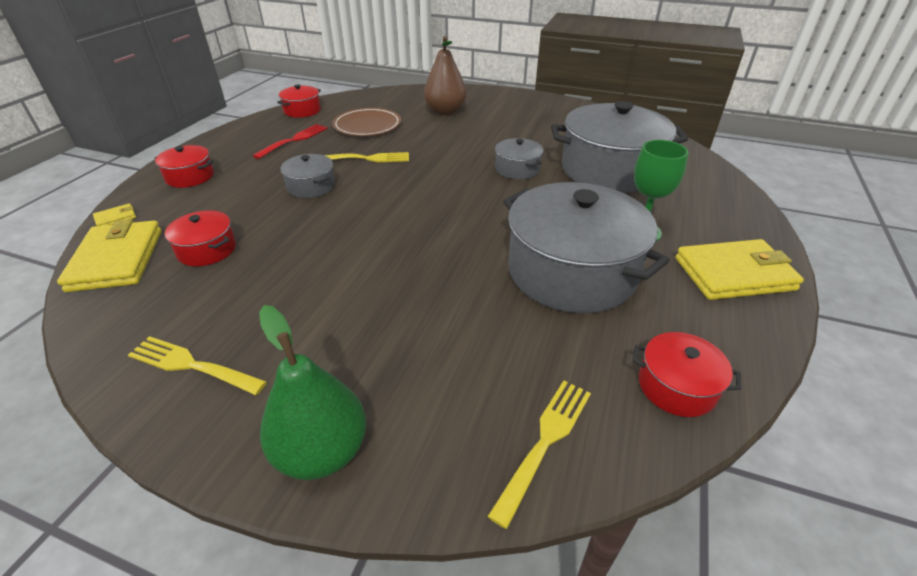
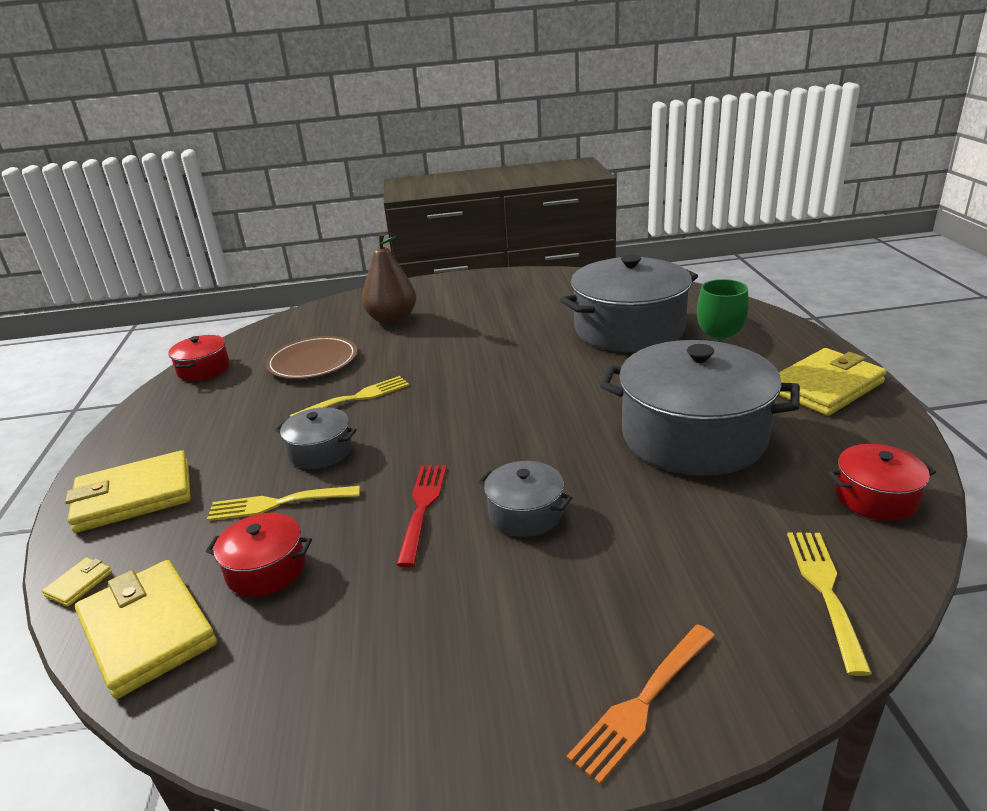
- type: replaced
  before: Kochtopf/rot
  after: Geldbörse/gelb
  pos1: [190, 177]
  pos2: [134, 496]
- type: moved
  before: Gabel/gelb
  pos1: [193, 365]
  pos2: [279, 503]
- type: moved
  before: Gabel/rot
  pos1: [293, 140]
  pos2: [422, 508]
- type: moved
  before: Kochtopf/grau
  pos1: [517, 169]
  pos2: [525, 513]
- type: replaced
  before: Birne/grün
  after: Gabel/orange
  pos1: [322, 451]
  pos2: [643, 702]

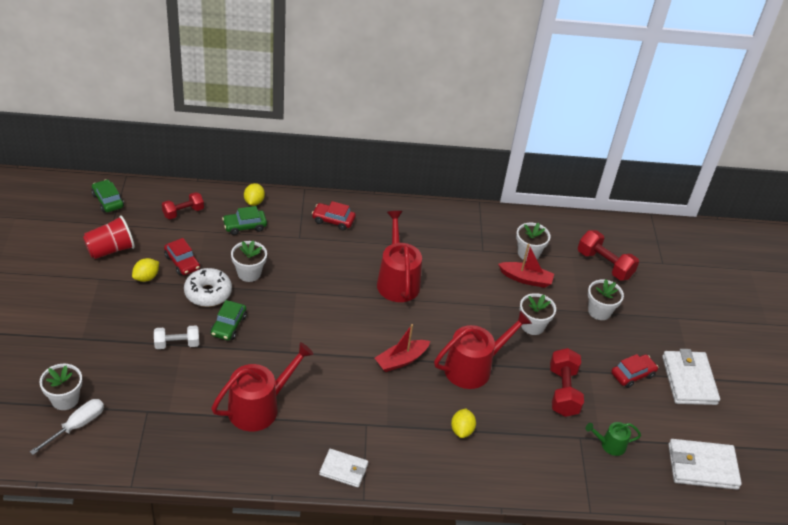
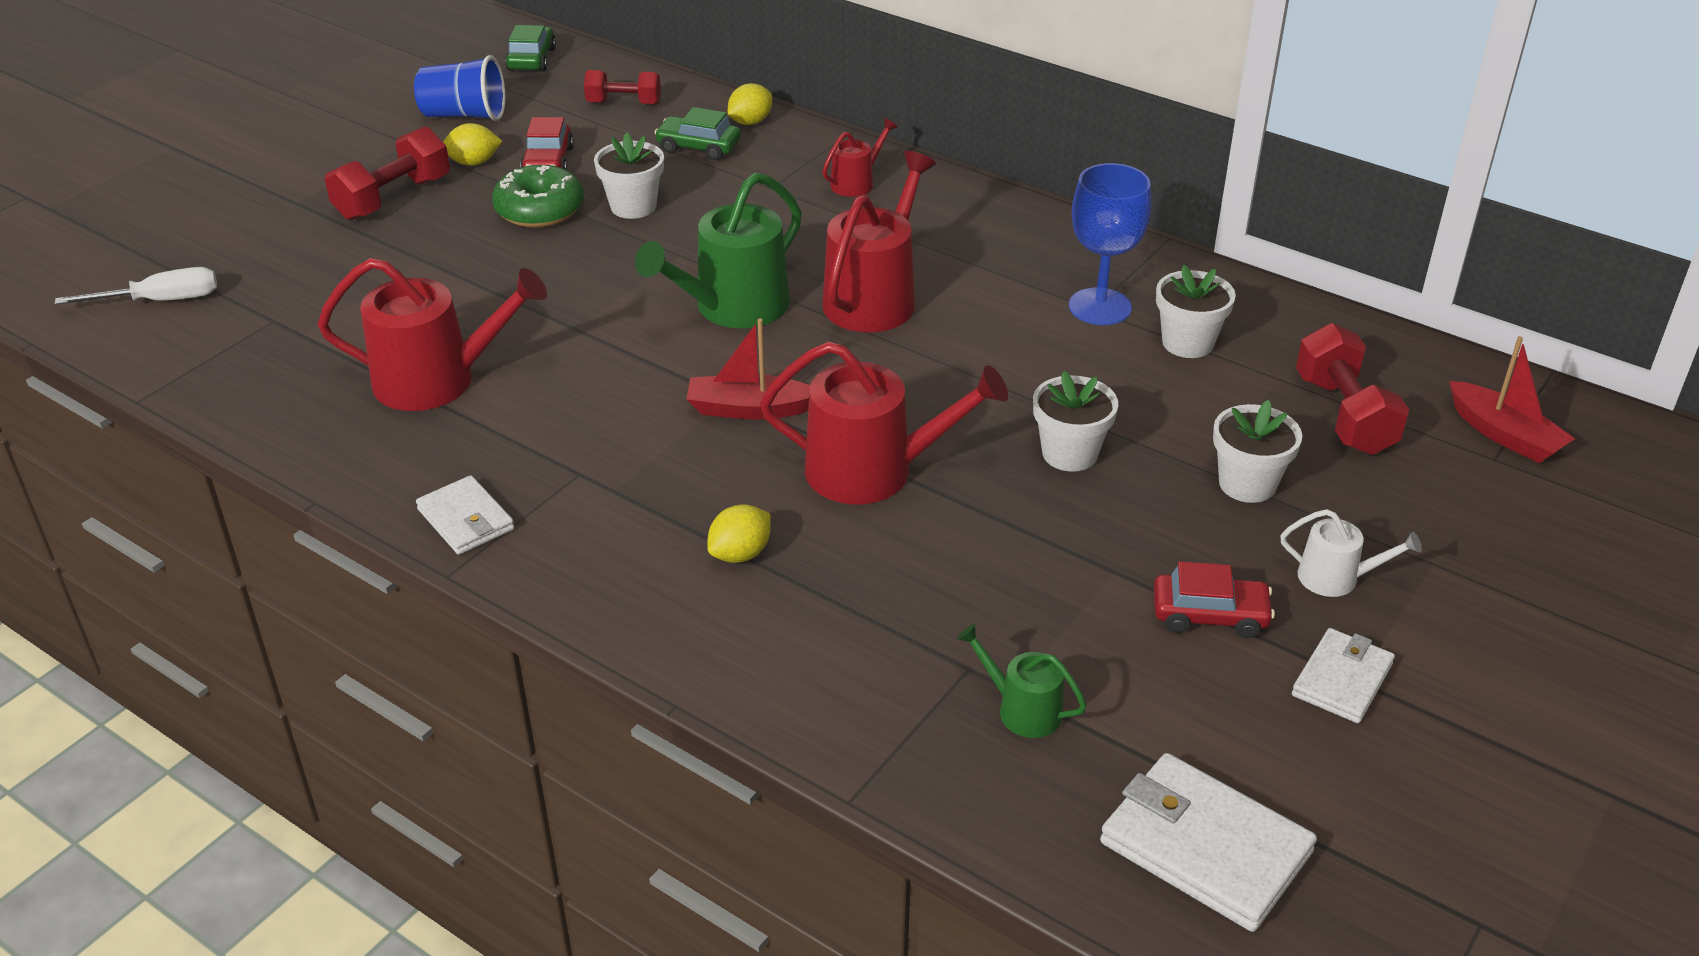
- type: moved
  before: Hantel/rot
  pos1: [563, 391]
  pos2: [393, 198]
- type: recoloured
  before: Becher/rot
  after: Becher/blau
  pos1: [110, 249]
  pos2: [464, 115]
- type: recoloured
  before: Donut/weiß
  after: Donut/grün
  pos1: [208, 293]
  pos2: [540, 210]
- type: added
  after: Gießkanne/grün
  pos2: [733, 307]
- type: replaced
  before: Auto/rot
  after: Gießkanne/rot
  pos1: [333, 220]
  pos2: [856, 183]
- type: added
  after: Kelch/blau
  pos2: [1100, 307]
- type: added
  after: Gießkanne/weiß
  pos2: [1335, 578]
- type: resized
  before: Geldbörse/weiß
  pos1: [689, 380]
  pos2: [1342, 679]
  scale: 0.62
- type: moved
  before: Boot/rot
  pos1: [526, 279]
  pos2: [1504, 435]
- type: removed
  before: Blumentopf/weiß
  pos1: [65, 399]
- type: removed
  before: Hantel/weiß
  pos1: [177, 344]
- type: removed
  before: Auto/grün
  pos1: [228, 325]

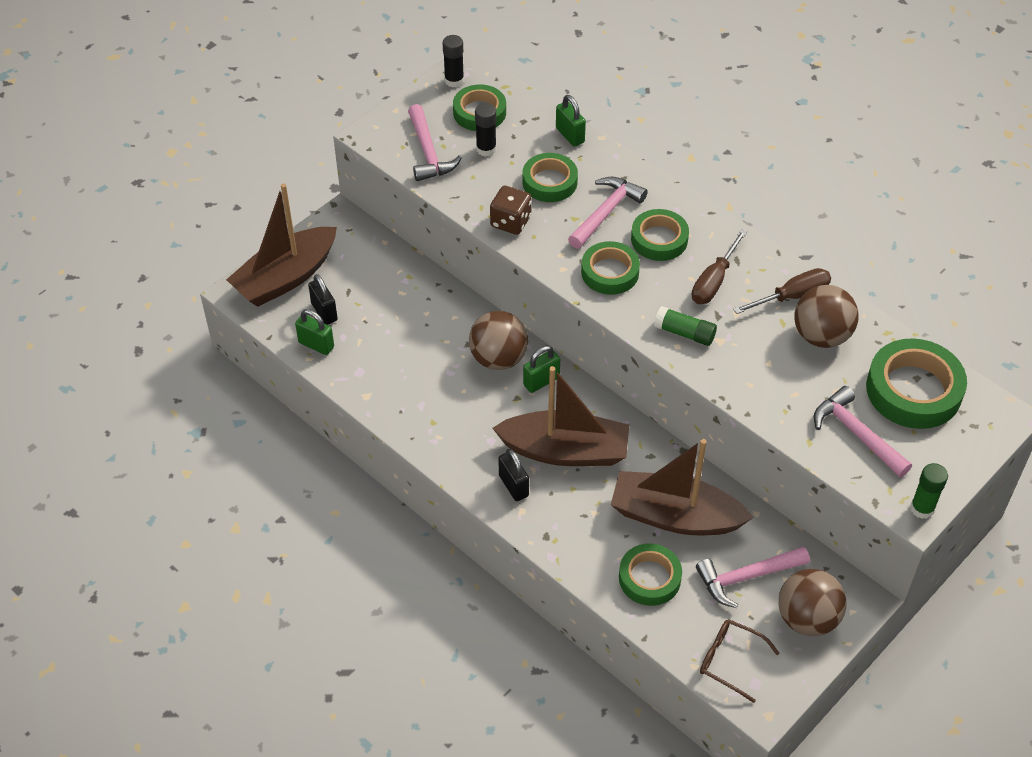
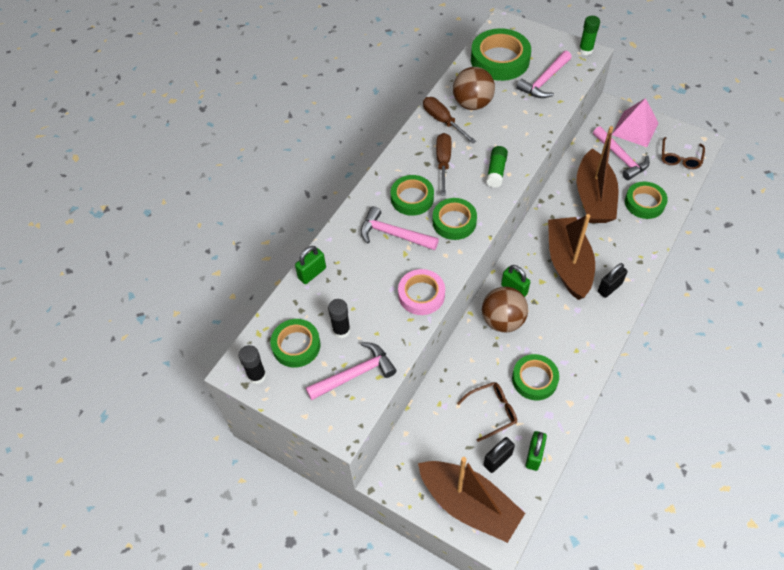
- type: replaced
  before: Spielwürfel/braun
  after: Klebeband/rosa
  pos1: [510, 222]
  pos2: [421, 295]
- type: turned
  before: Schraubenzieher/braun
  pos1: [714, 281]
  pos2: [443, 162]
  turn: -105
- type: added
  after: Brille/braun
  pos2: [492, 411]
- type: moved
  before: Klebeband/grün
  pos1: [549, 182]
  pos2: [534, 379]
- type: replaced
  before: Ball/braun
  after: Pyramide/rosa
  pos1: [807, 618]
  pos2: [635, 129]

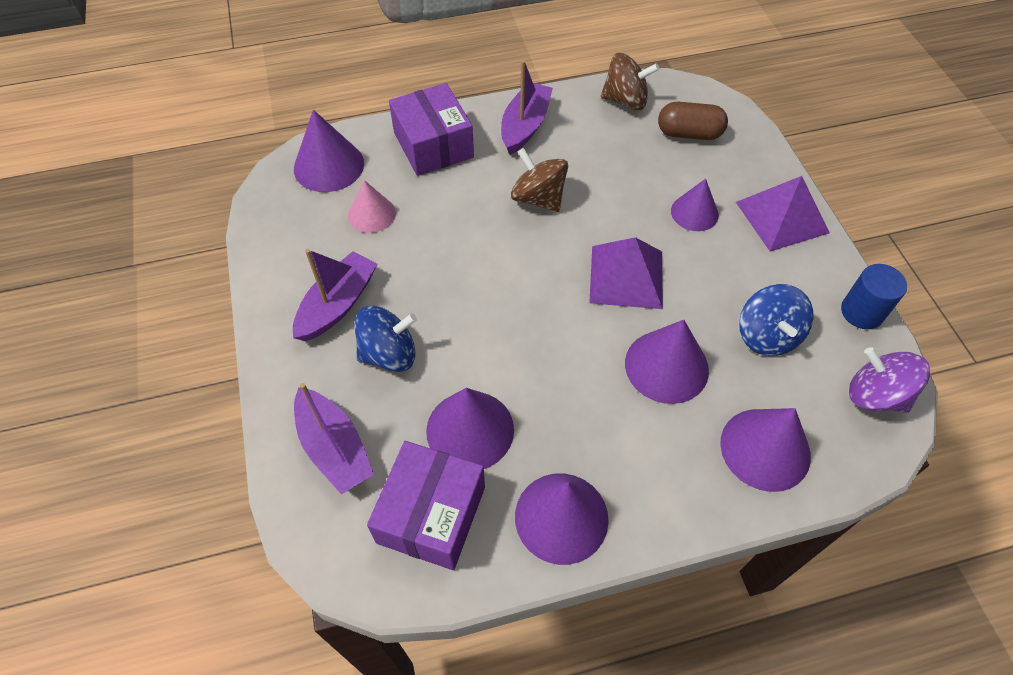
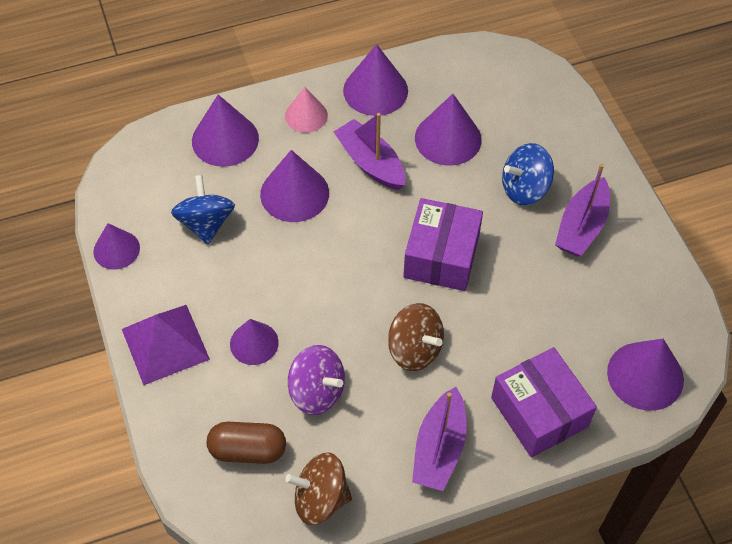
- type: replaced
  before: Vollzylinder/blau
  after: Kegel/lila
  pos1: [862, 312]
  pos2: [116, 249]
- type: moved
  before: Kegel/rosa
  pos1: [372, 214]
  pos2: [306, 115]
- type: moved
  before: Kreisel/lila
  pos1: [875, 395]
  pos2: [317, 392]
- type: moved
  before: Boot/lila
  pos1: [334, 448]
  pos2: [370, 163]
- type: moved
  before: Schachtel/lila
  pos1: [431, 514]
  pos2: [441, 256]
- type: removed
  before: Pyramide/lila
  pos1: [626, 277]

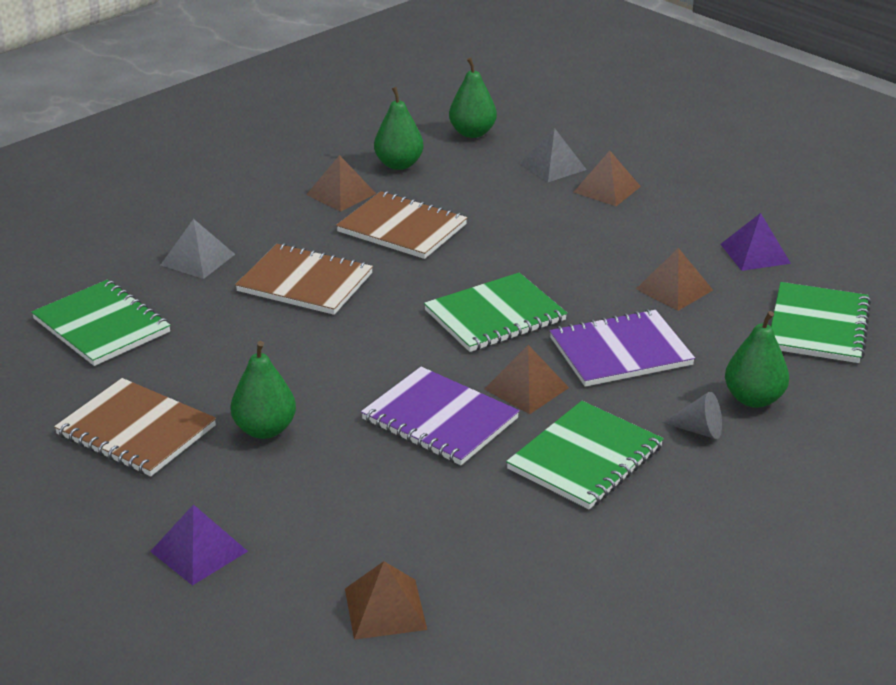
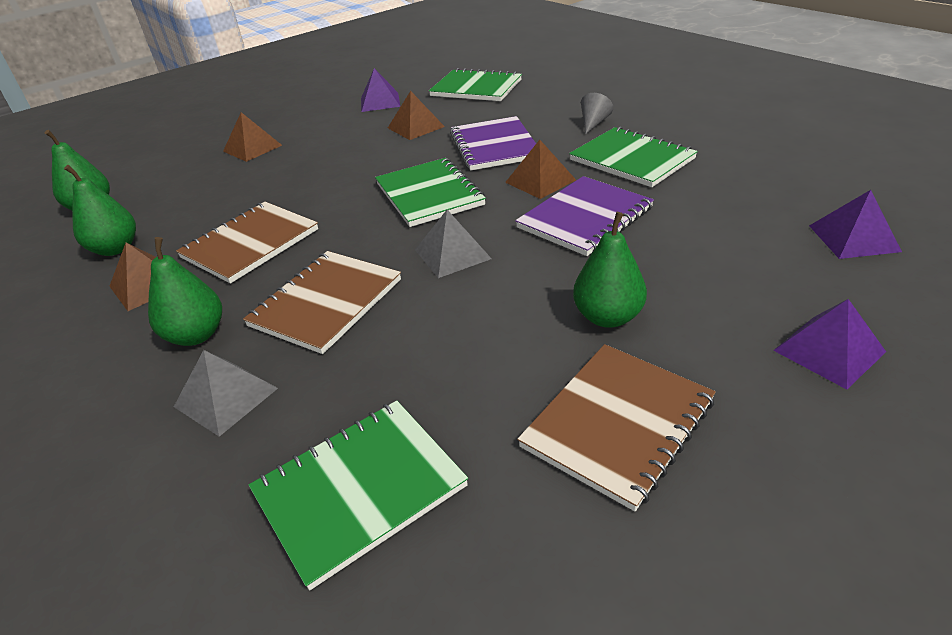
- type: moved
  before: Birne/grün
  pos1: [753, 399]
  pos2: [196, 335]
- type: moved
  before: Pyramide/grau
  pos1: [553, 166]
  pos2: [452, 254]
- type: recoloured
  before: Pyramide/braun
  after: Pyramide/lila
  pos1: [385, 609]
  pos2: [853, 238]

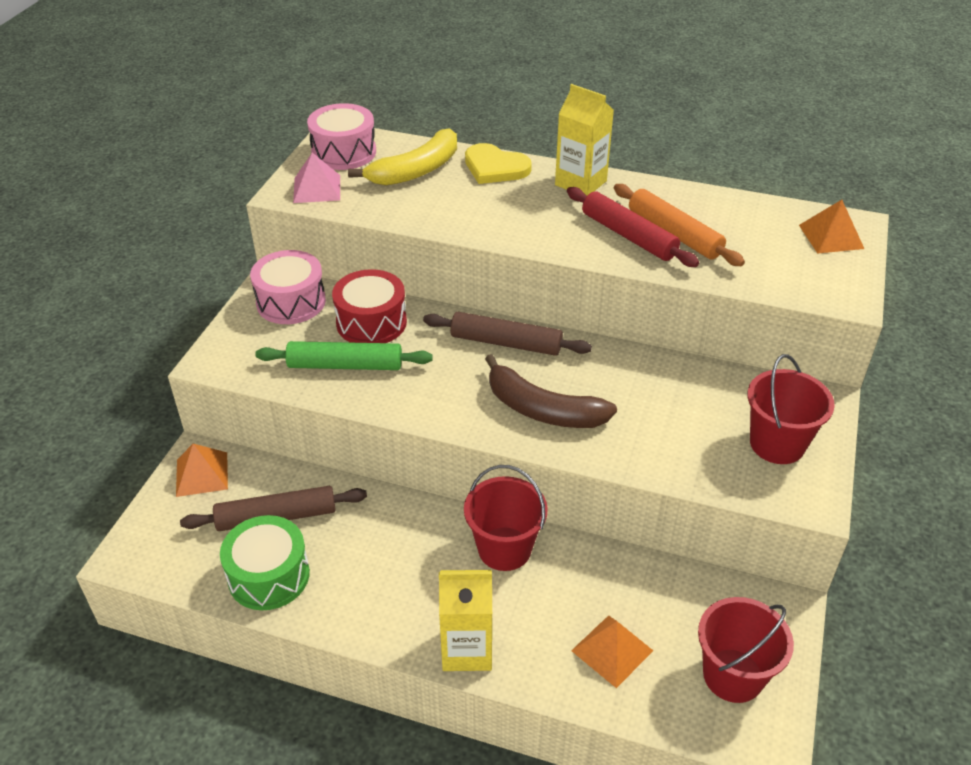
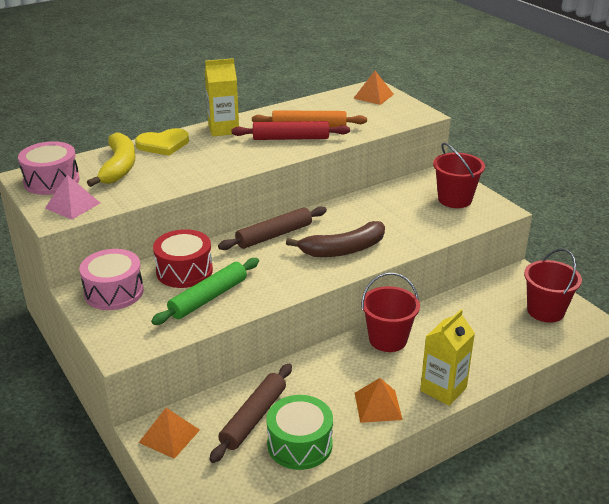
- type: moved
  before: Pyramide/orange
  pos1: [612, 650]
  pos2: [378, 406]

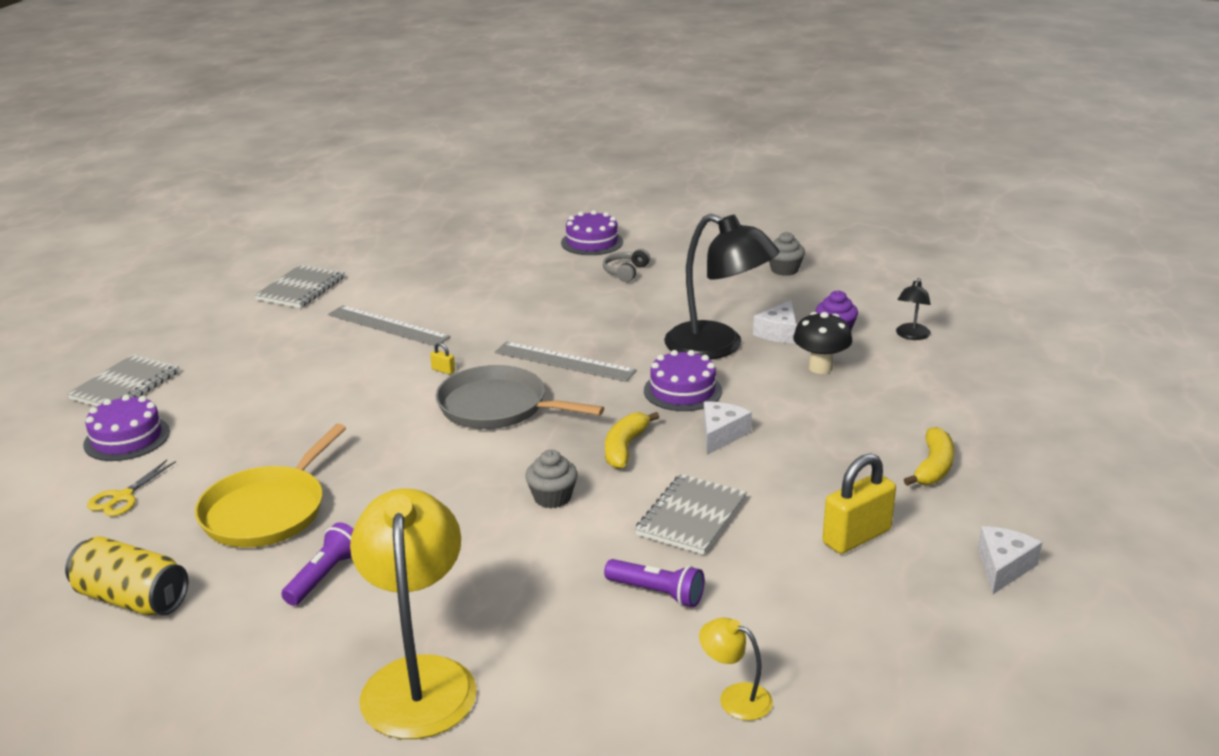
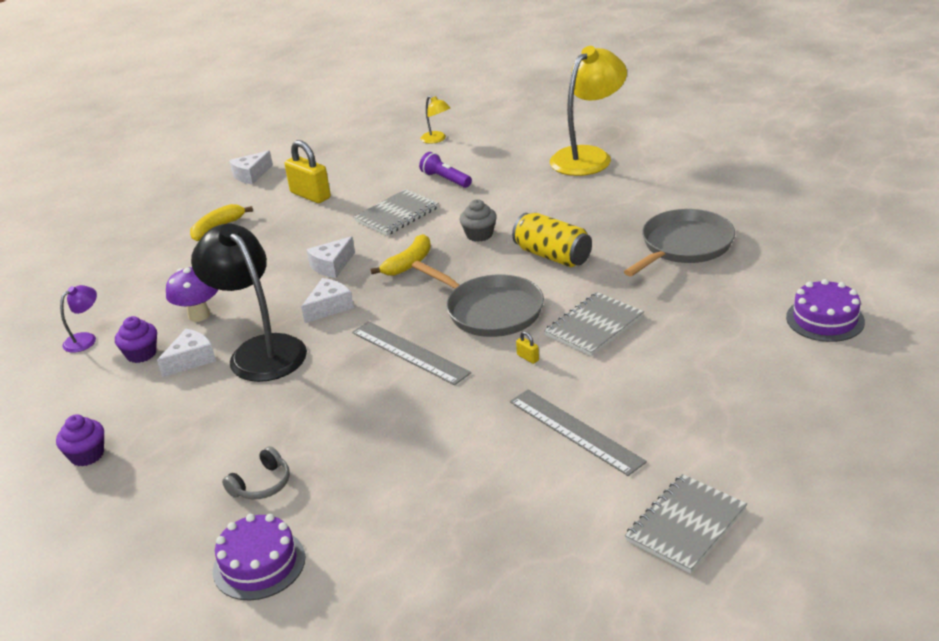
- type: recoloured
  before: Muffin/grau
  after: Muffin/lila
  pos1: [784, 270]
  pos2: [87, 455]
- type: recoloured
  before: Lampe/schwarz
  after: Lampe/lila
  pos1: [911, 336]
  pos2: [86, 339]
- type: recoloured
  before: Pilz/schwarz
  after: Pilz/lila
  pos1: [820, 368]
  pos2: [199, 315]
- type: turned
  before: Vorhängeschloss/gelb
  pos1: [856, 537]
  pos2: [310, 195]
  turn: 60
- type: replaced
  before: Kuchen/lila
  after: Käse/weiß
  pos1: [682, 391]
  pos2: [329, 307]
- type: moved
  before: Dose/gelb
  pos1: [132, 599]
  pos2: [552, 256]
- type: moved
  before: Notizbuch/grau
  pos1: [125, 386]
  pos2: [594, 326]
- type: turned
  before: Lampe/gelb
  pos1: [419, 678]
  pos2: [588, 156]
  turn: -150
- type: recoloured
  before: Pfanne/gelb
  after: Pfanne/grau
  pos1: [267, 511]
  pos2: [684, 246]
- type: removed
  before: Schere/gelb
  pos1: [122, 497]
- type: removed
  before: Taschenlampe/lila
  pos1: [324, 576]

